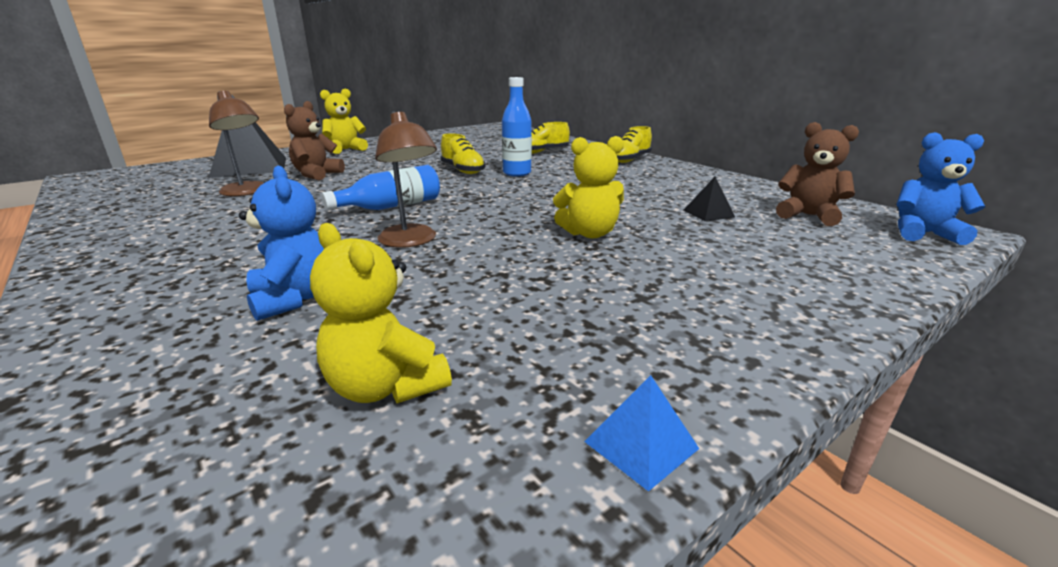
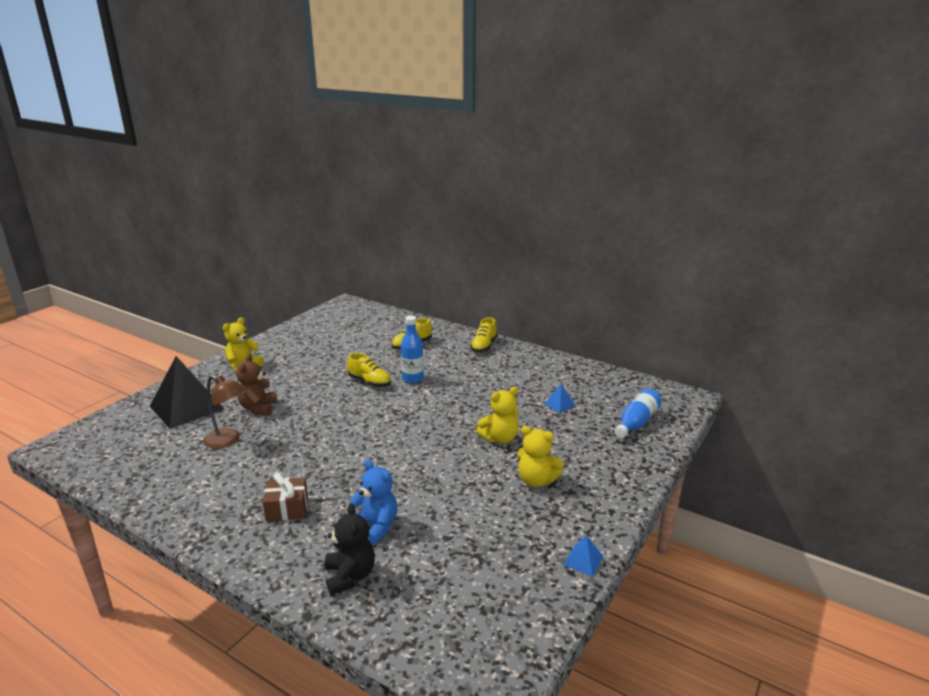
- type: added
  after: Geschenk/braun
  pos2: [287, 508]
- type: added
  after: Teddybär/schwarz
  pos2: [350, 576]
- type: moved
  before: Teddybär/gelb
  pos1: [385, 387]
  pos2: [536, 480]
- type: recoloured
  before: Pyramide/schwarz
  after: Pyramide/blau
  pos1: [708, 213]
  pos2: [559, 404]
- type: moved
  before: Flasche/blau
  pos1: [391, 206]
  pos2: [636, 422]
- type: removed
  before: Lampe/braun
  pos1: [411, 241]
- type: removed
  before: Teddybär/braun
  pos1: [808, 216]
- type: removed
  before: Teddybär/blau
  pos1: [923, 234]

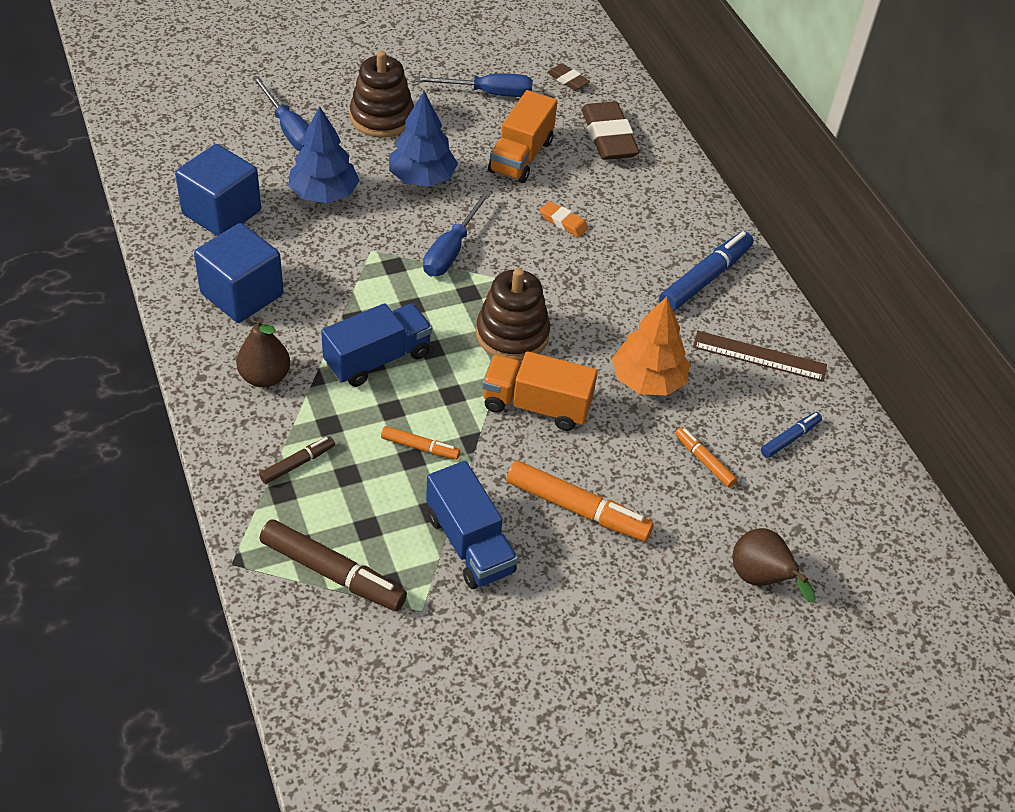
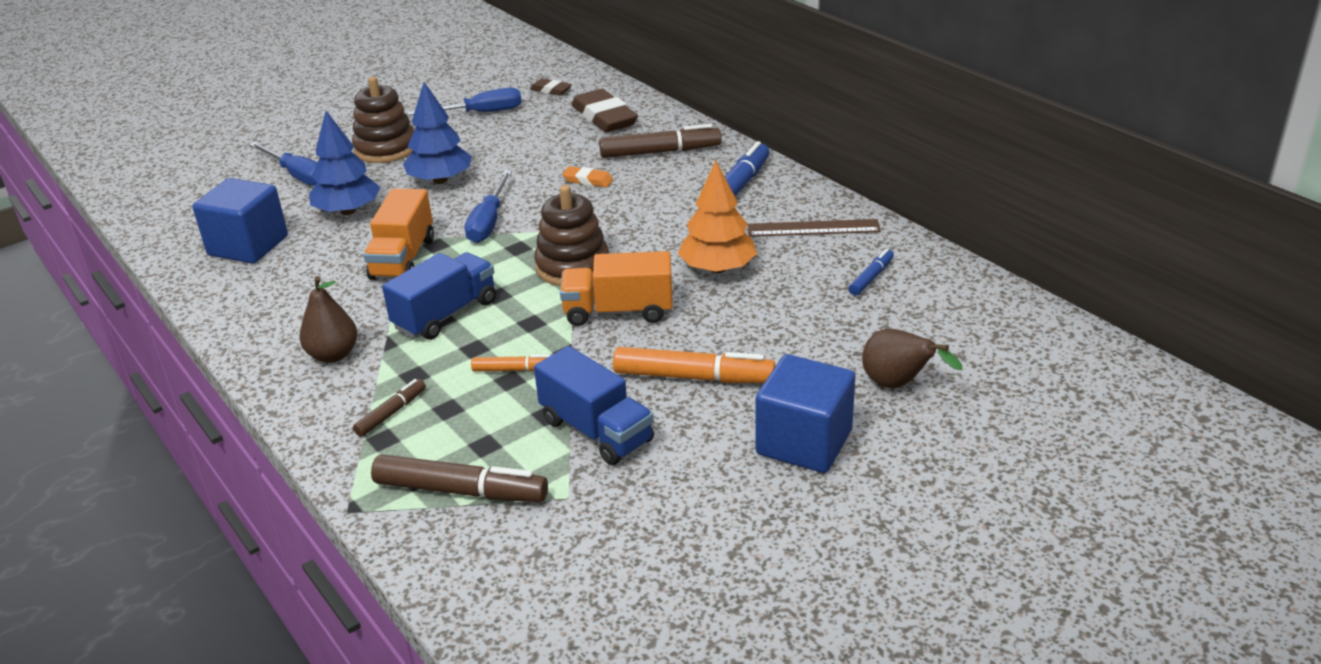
- type: moved
  before: Lastwagen/orange
  pos1: [521, 156]
  pos2: [403, 258]
- type: added
  after: Filzstift/braun
  pos2: [660, 152]
- type: moved
  before: Kubus/blau
  pos1: [242, 294]
  pos2: [804, 442]
- type: removed
  before: Filzstift/orange
  pos1: [704, 461]

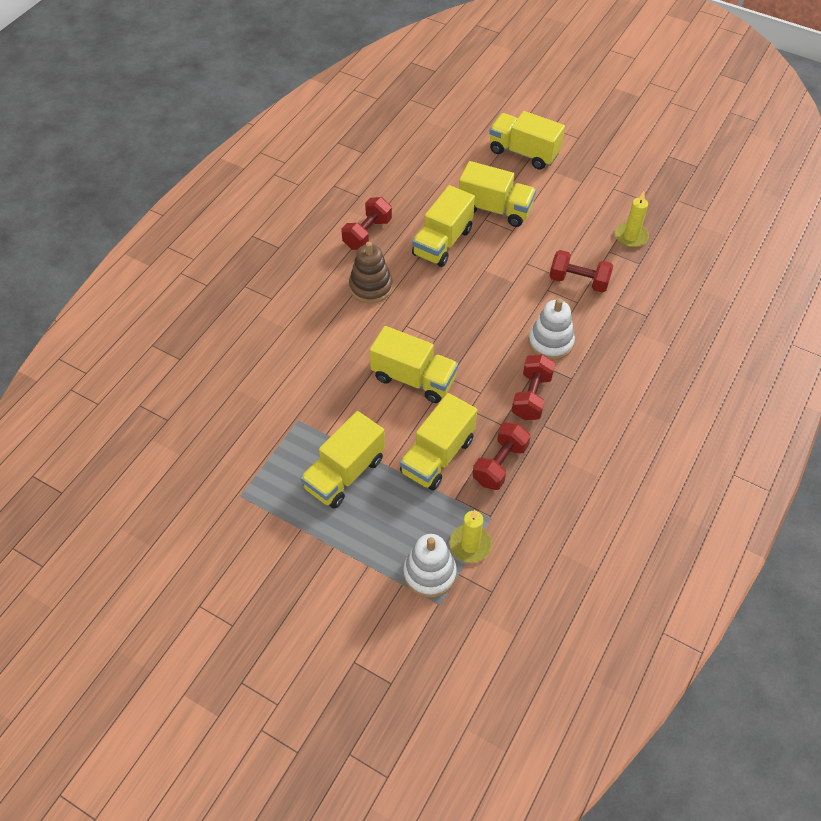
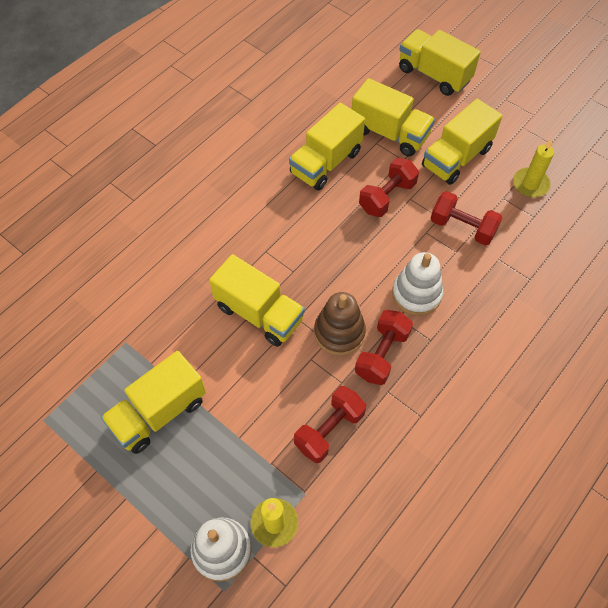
- type: moved
  before: Stapelspielzeug/braun
  pos1: [371, 287]
  pos2: [339, 332]
- type: moved
  before: Hantel/rot
  pos1: [367, 234]
  pos2: [387, 197]
- type: moved
  before: Lastwagen/gelb
  pos1: [437, 456]
  pos2: [456, 158]

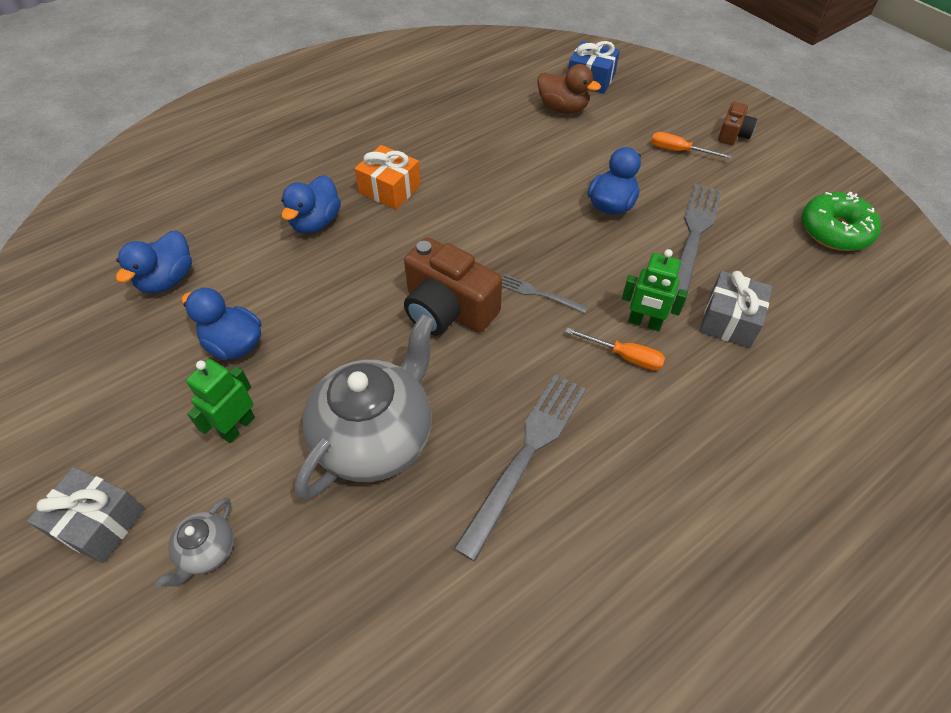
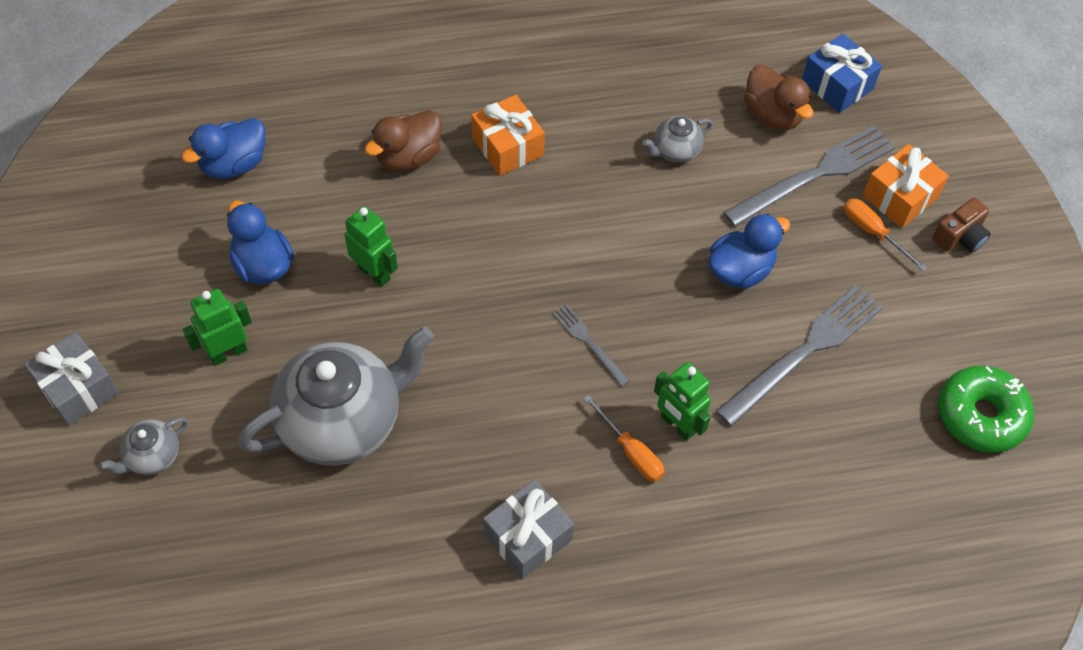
- type: added
  after: Roboter/grün
  pos2: [374, 273]
- type: recoloured
  before: Ente/blau
  after: Ente/braun
  pos1: [316, 222]
  pos2: [408, 157]
- type: moved
  before: Geschenk/grau
  pos1: [729, 320]
  pos2: [528, 537]
- type: added
  after: Teekanne/grau
  pos2: [675, 151]
- type: moved
  before: Gabel/grau
  pos1: [526, 455]
  pos2: [815, 175]
- type: added
  after: Geschenk/orange
  pos2: [900, 197]
- type: removed
  before: Kamera/braun
  pos1: [448, 309]

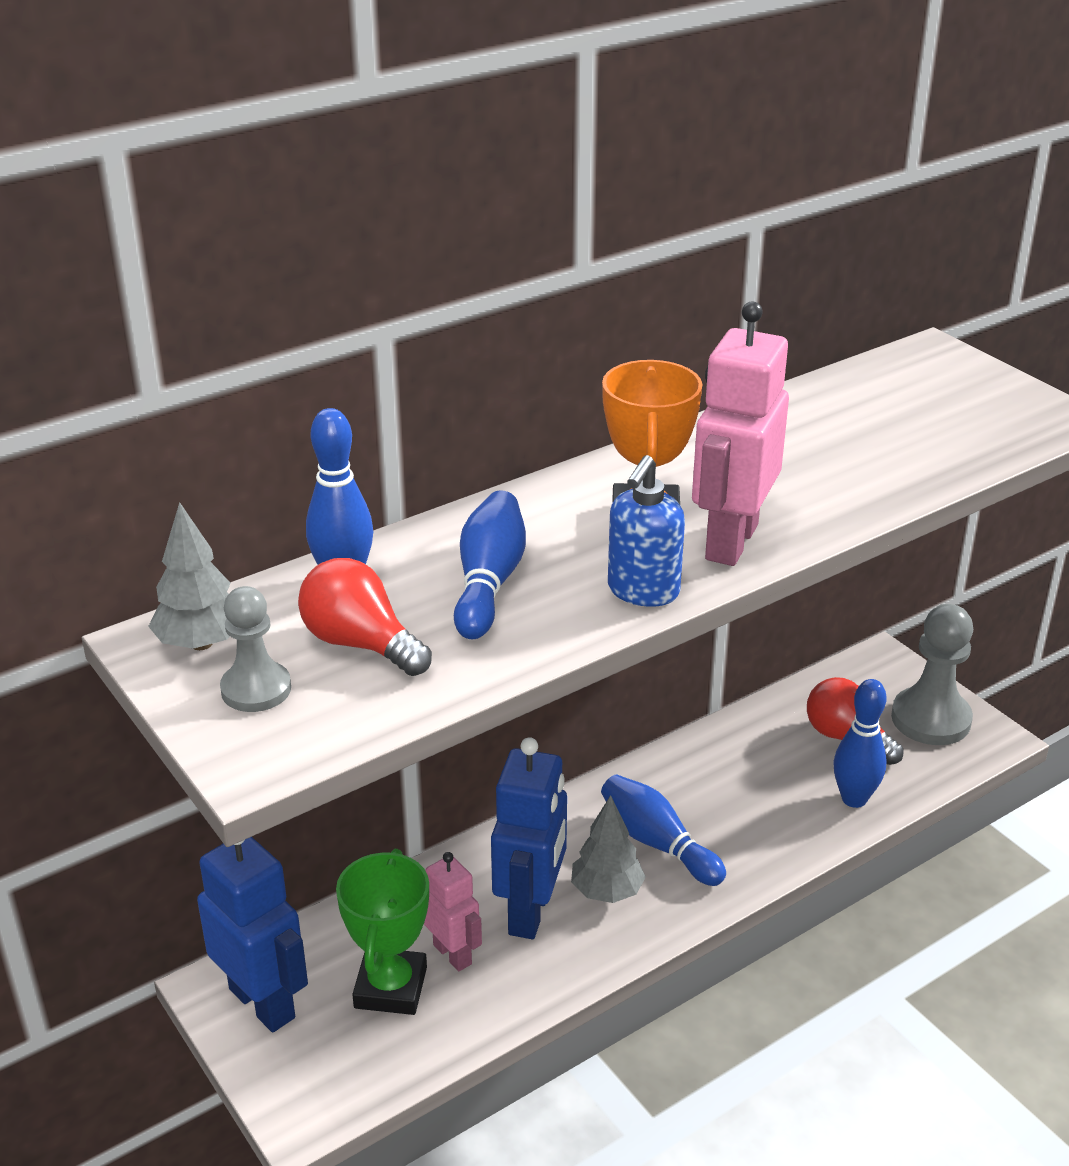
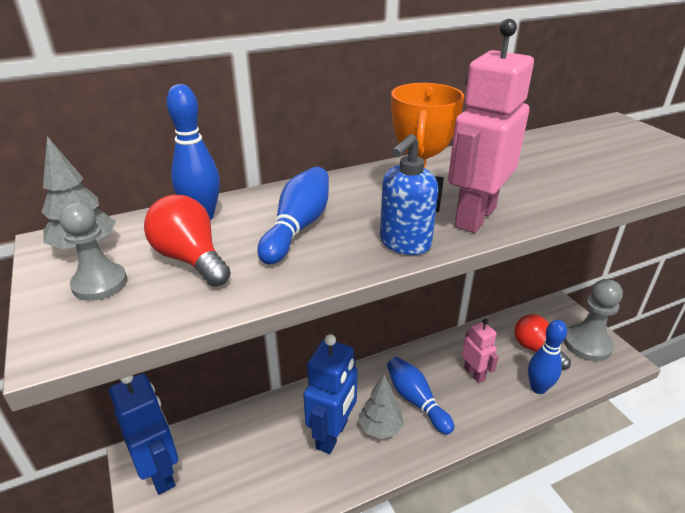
- type: moved
  before: Roboter/rosa
  pos1: [453, 954]
  pos2: [474, 374]
- type: removed
  before: Pokal/grün
  pos1: [390, 987]

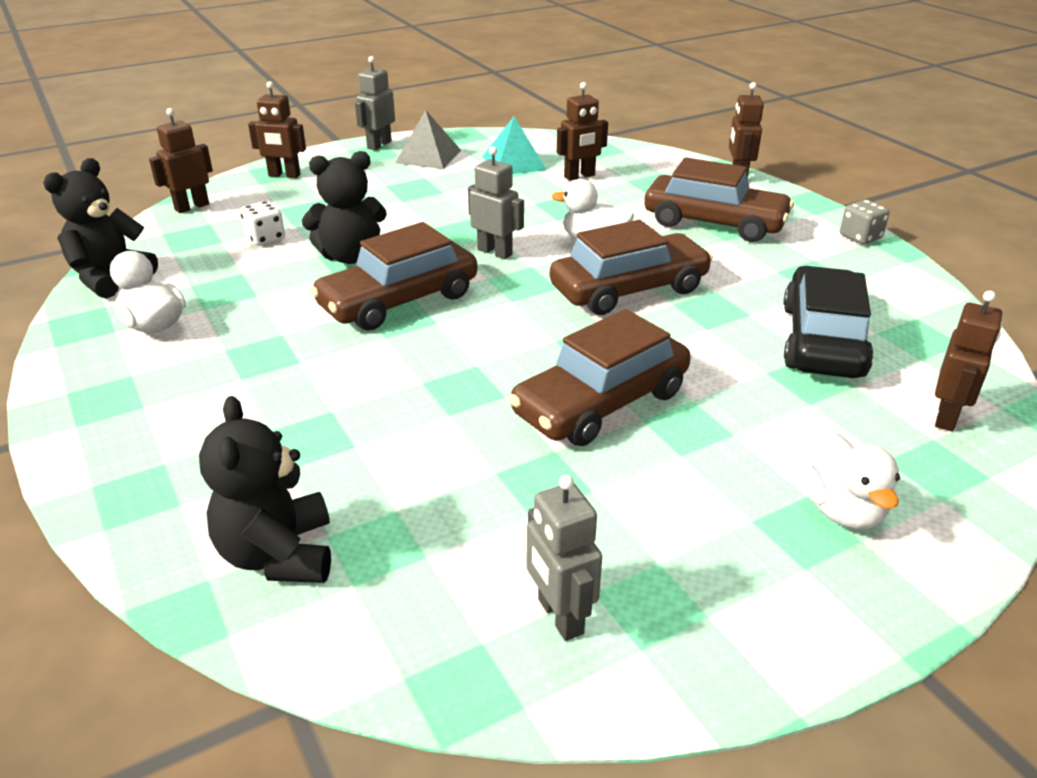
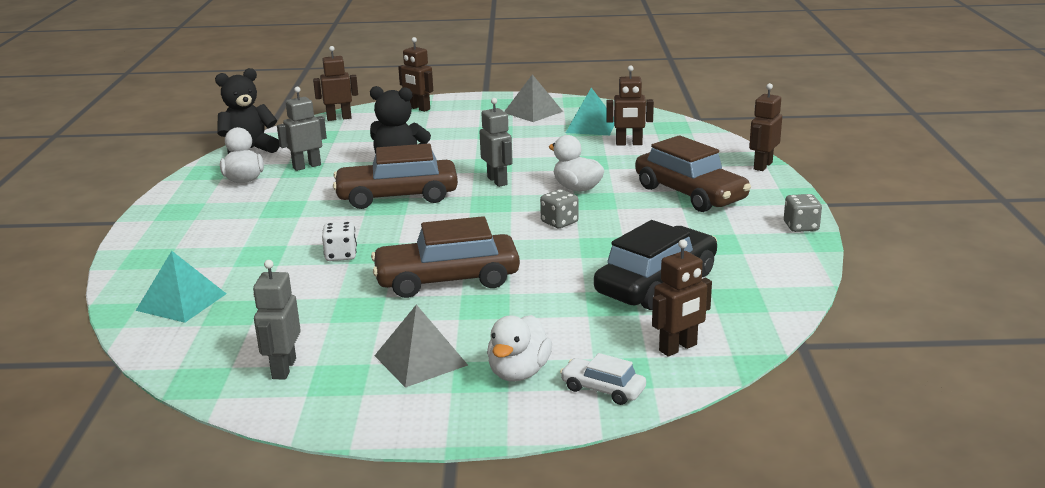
- type: replaced
  before: Teddybär/schwarz
  after: Pyramide/türkis
  pos1: [278, 555]
  pos2: [181, 302]
- type: moved
  before: Roboter/grau
  pos1: [379, 145]
  pos2: [306, 166]
- type: moved
  before: Spielwürfel/weiß
  pos1: [265, 238]
  pos2: [341, 255]
- type: added
  after: Pyramide/grau
  pos2: [420, 360]
- type: replaced
  before: Auto/braun
  after: Spielwürfel/grau
  pos1: [629, 289]
  pos2: [559, 222]
- type: added
  after: Auto/weiß
  pos2: [603, 389]

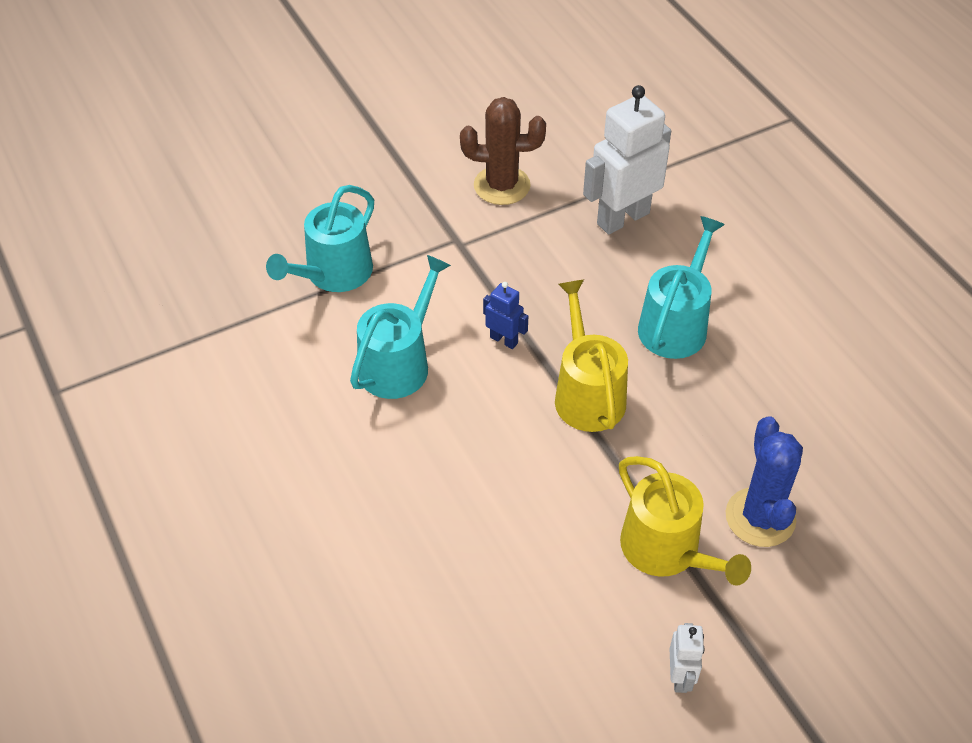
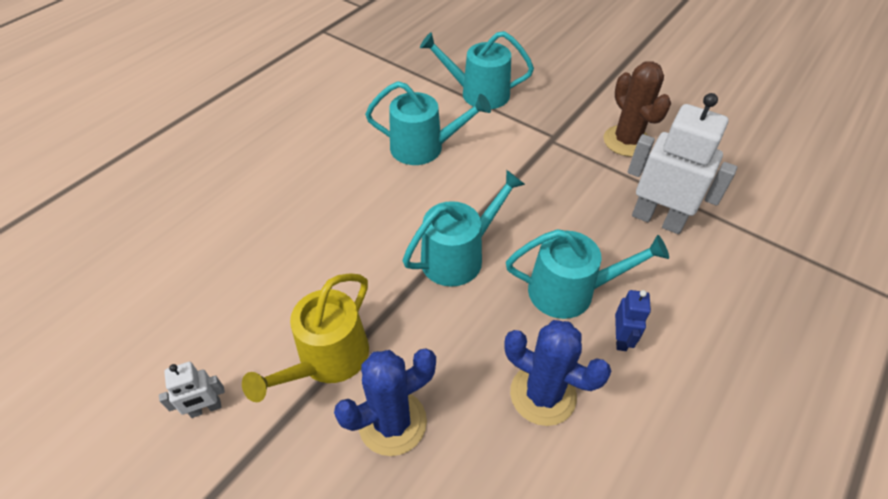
- type: recoloured
  before: Gießkanne/gelb
  after: Gießkanne/türkis
  pos1: [587, 394]
  pos2: [458, 256]
- type: added
  after: Kaktus/blau
  pos2: [543, 394]
- type: moved
  before: Roboter/blau
  pos1: [504, 340]
  pos2: [621, 339]

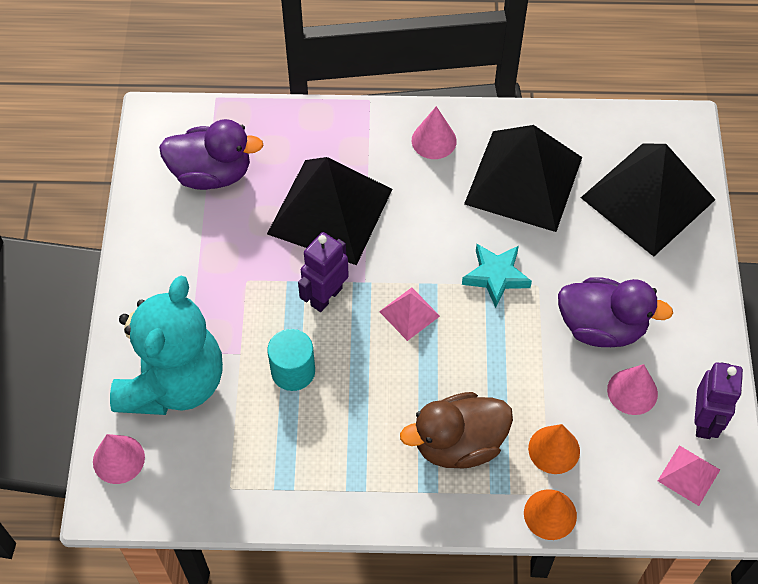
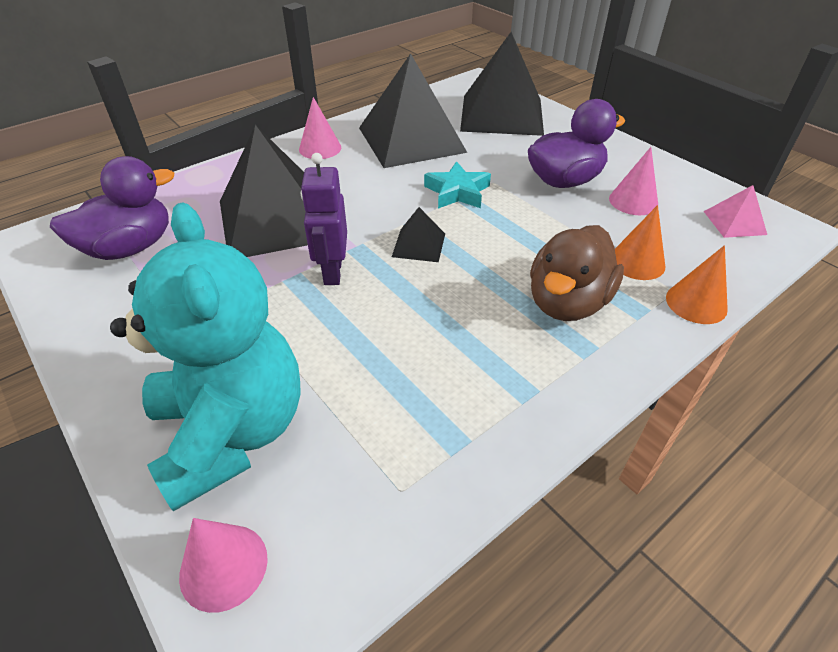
- type: recoloured
  before: Pyramide/rosa
  after: Pyramide/schwarz
  pos1: [409, 313]
  pos2: [418, 245]
- type: removed
  before: Vollzylinder/türkis
  pos1: [293, 371]
- type: removed
  before: Roboter/lila
  pos1: [704, 421]

